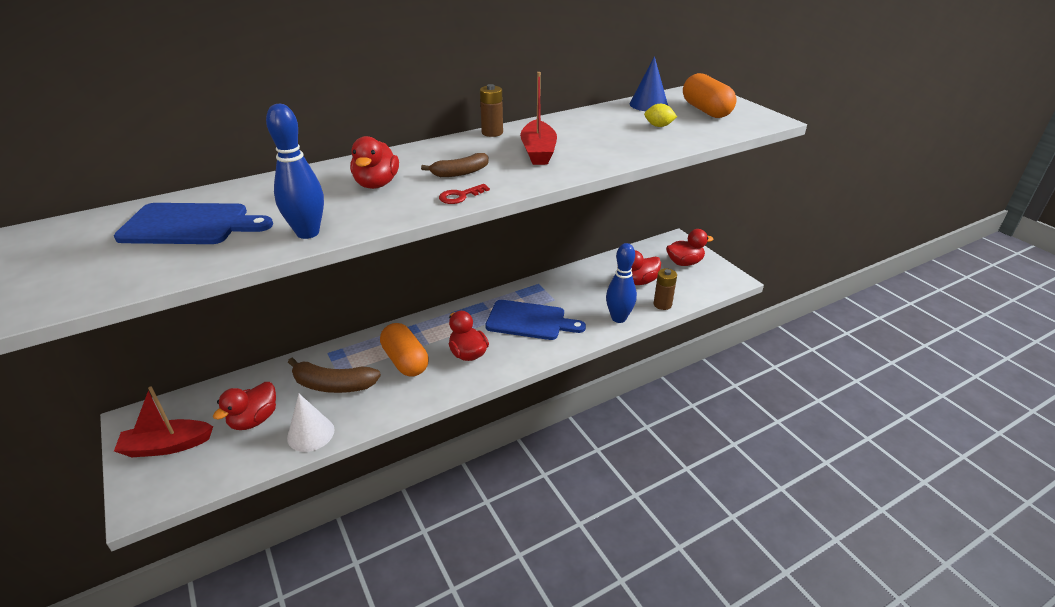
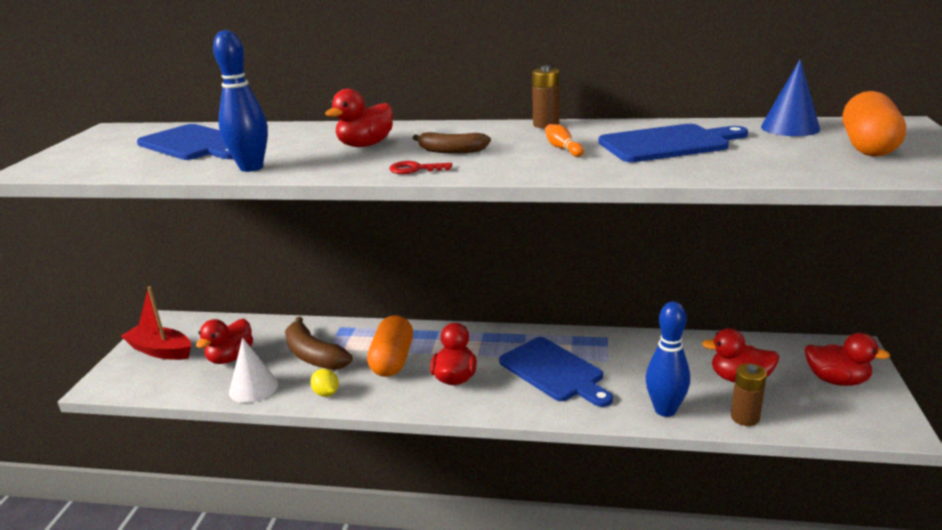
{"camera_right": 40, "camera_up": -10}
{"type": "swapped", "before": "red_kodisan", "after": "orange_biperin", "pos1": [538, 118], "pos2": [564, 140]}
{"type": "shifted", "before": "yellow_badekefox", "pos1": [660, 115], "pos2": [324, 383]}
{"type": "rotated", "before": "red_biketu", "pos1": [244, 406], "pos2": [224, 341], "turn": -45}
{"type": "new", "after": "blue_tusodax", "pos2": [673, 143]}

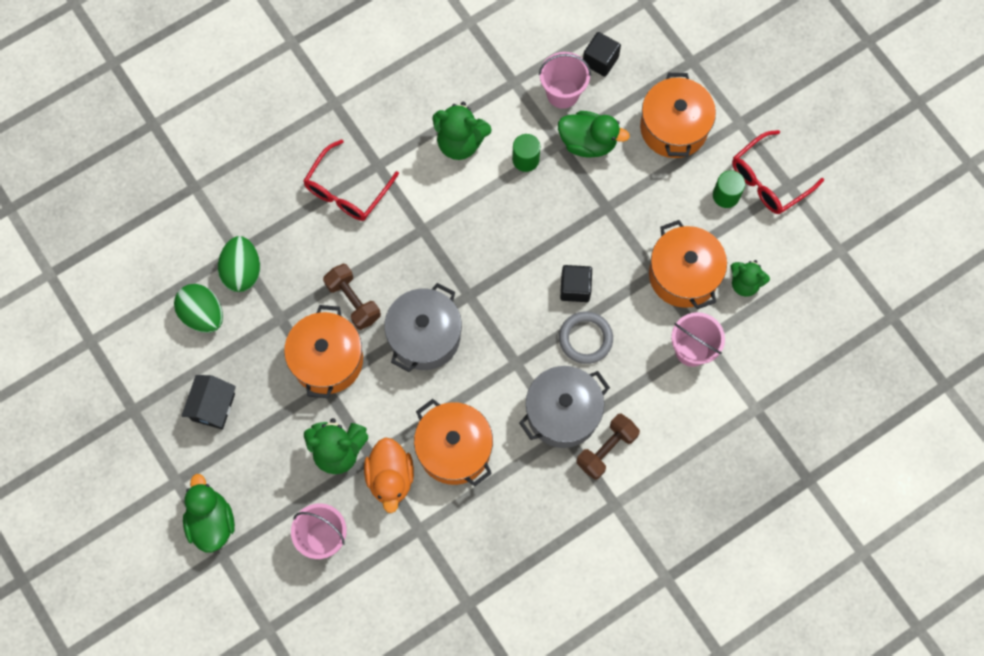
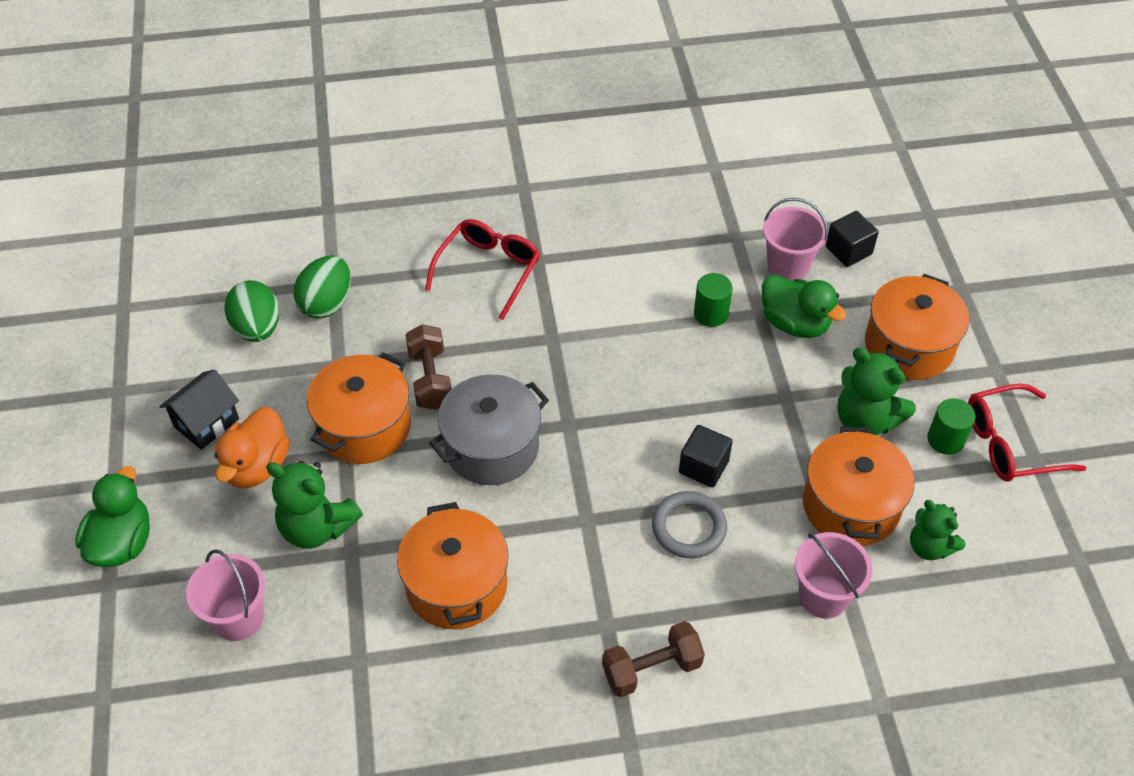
{"camera_right": 25, "camera_up": -20}
{"type": "shifted", "before": "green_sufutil", "pos1": [462, 131], "pos2": [876, 391]}
{"type": "rotated", "before": "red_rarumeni", "pos1": [351, 180], "pos2": [482, 269], "turn": 150}
{"type": "gone", "before": "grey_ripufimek", "pos1": [564, 407]}
{"type": "shifted", "before": "orange_biketu", "pos1": [389, 475], "pos2": [252, 448]}

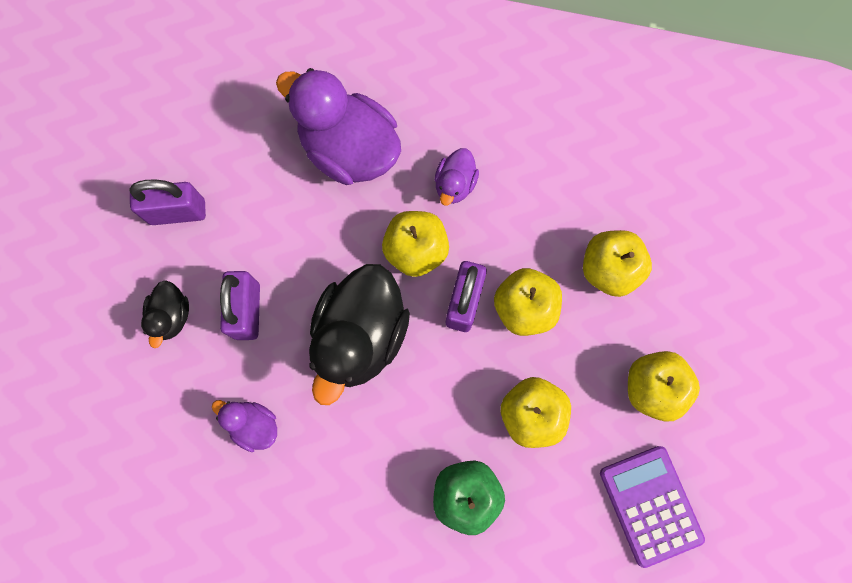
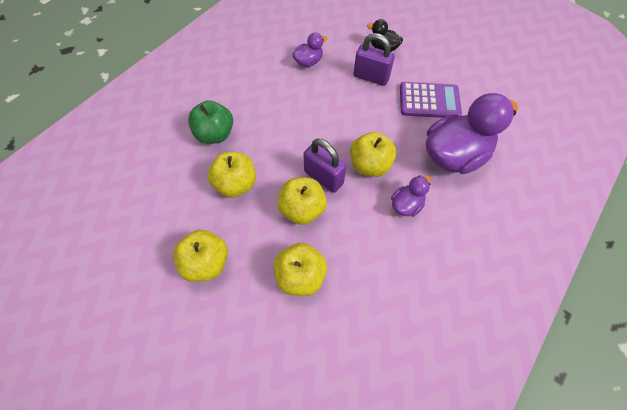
{"camera_right": 115, "camera_up": -15}
{"type": "rotated", "before": "purple_biketu", "pos1": [457, 176], "pos2": [411, 196], "turn": 90}
{"type": "gone", "before": "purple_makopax", "pos1": [168, 202]}
{"type": "gone", "before": "black_biketu", "pos1": [359, 334]}
{"type": "shifted", "before": "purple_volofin", "pos1": [652, 507], "pos2": [431, 100]}

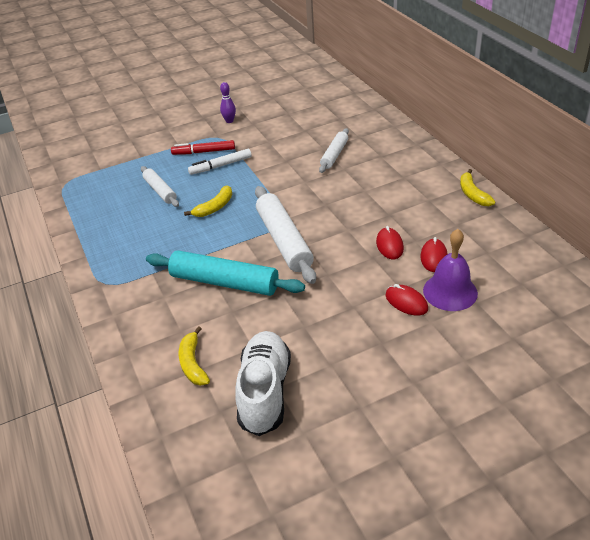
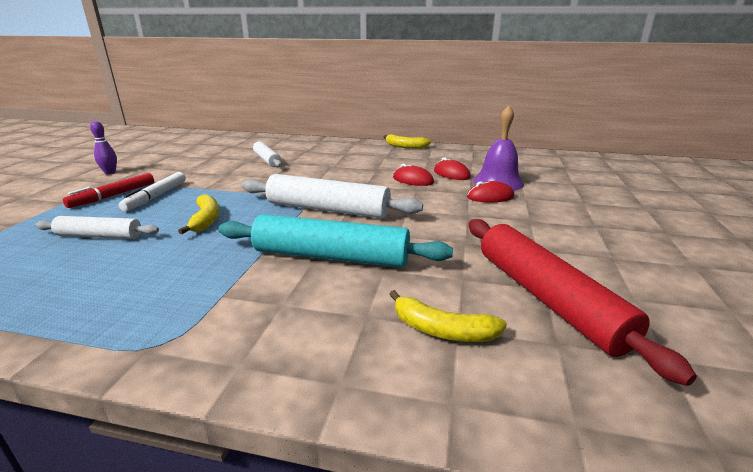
{"camera_right": -55, "camera_up": -15}
{"type": "rotated", "before": "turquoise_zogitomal", "pos1": [225, 273], "pos2": [335, 241], "turn": 45}
{"type": "swapped", "before": "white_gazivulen", "after": "red_zogitomal", "pos1": [263, 383], "pos2": [582, 302]}

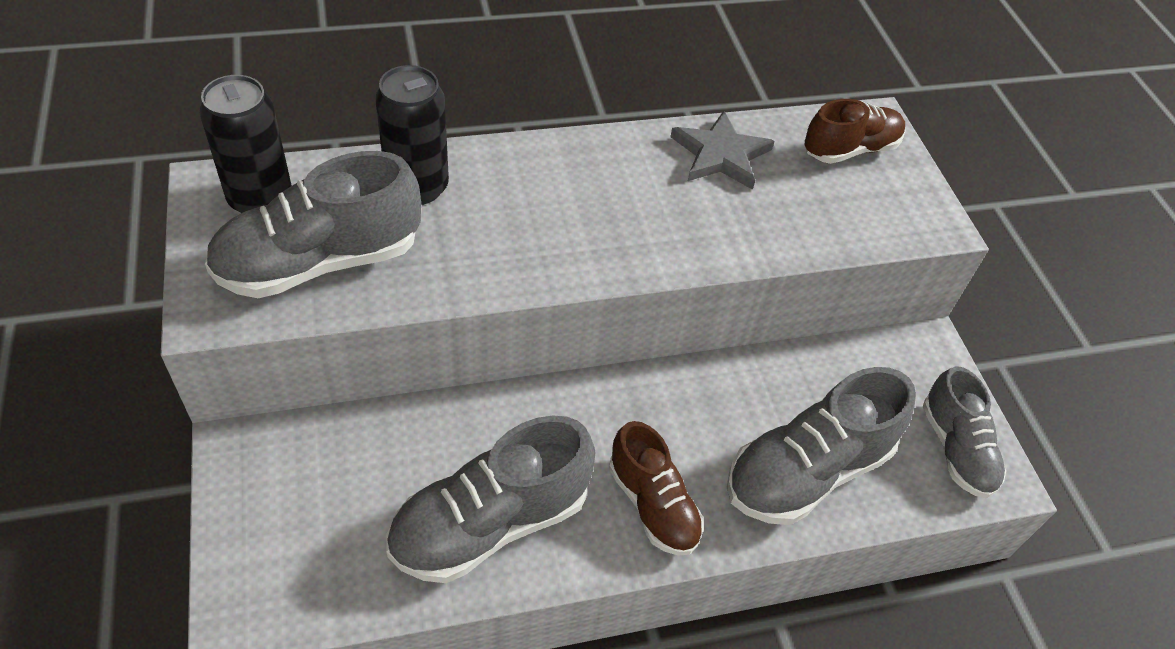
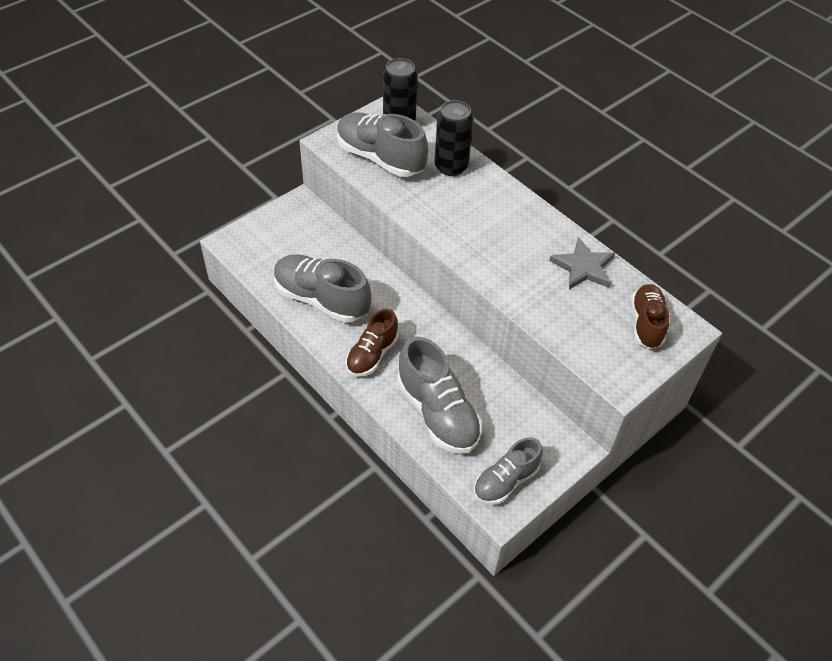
{"camera_right": 65, "camera_up": 0}
{"type": "rotated", "before": "brown_gazivulen", "pos1": [854, 131], "pos2": [650, 316], "turn": -120}
{"type": "rotated", "before": "grey_gazivulen", "pos1": [821, 446], "pos2": [439, 395], "turn": -150}

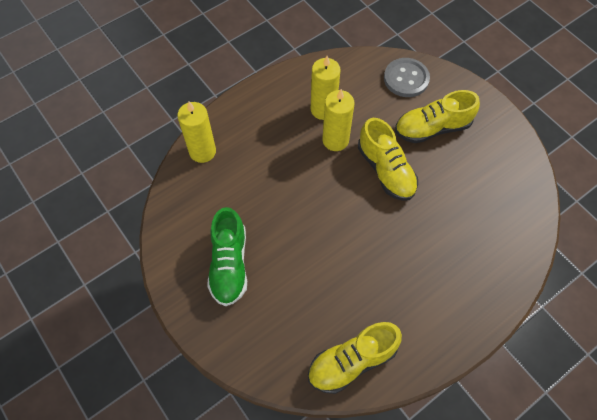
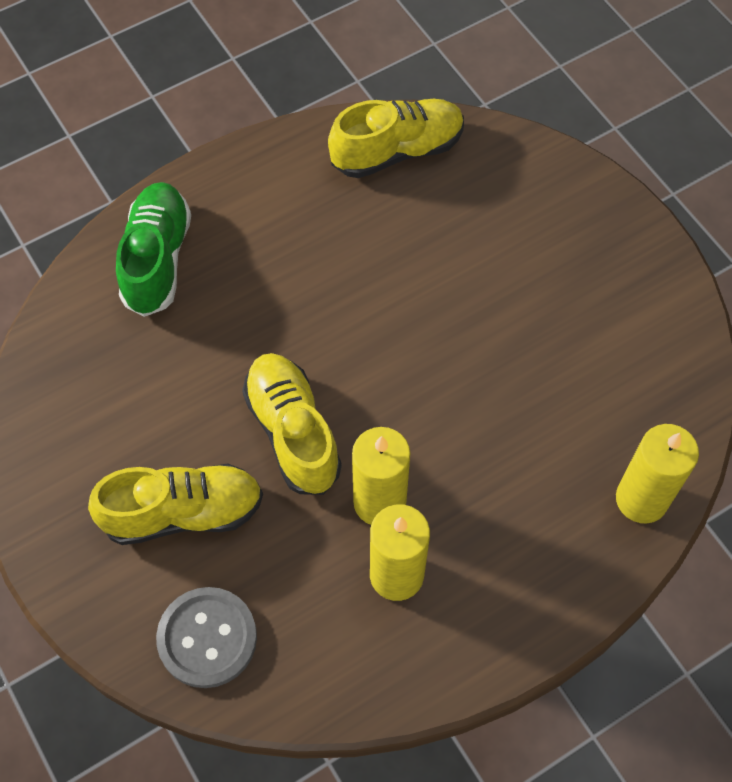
{"camera_right": -175, "camera_up": 0}
{"type": "shifted", "before": "green_gazivulen", "pos1": [227, 256], "pos2": [153, 249]}

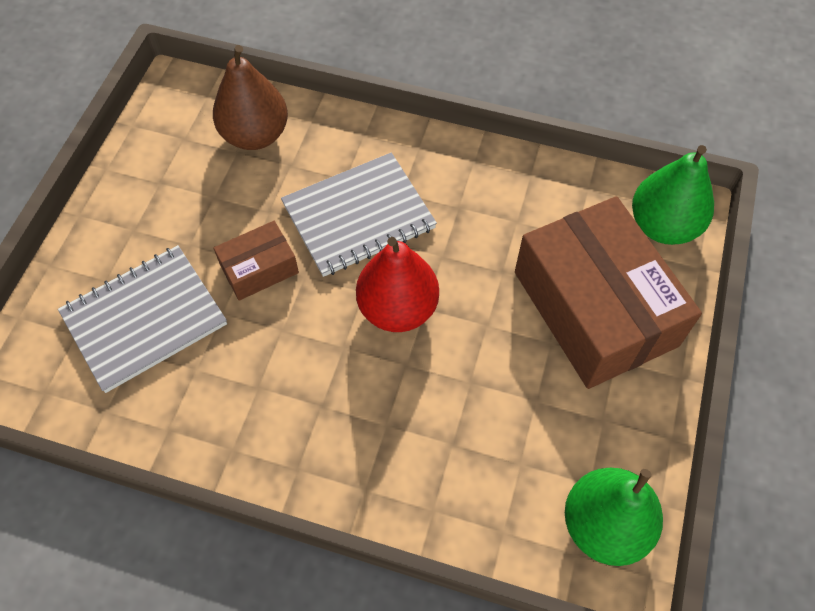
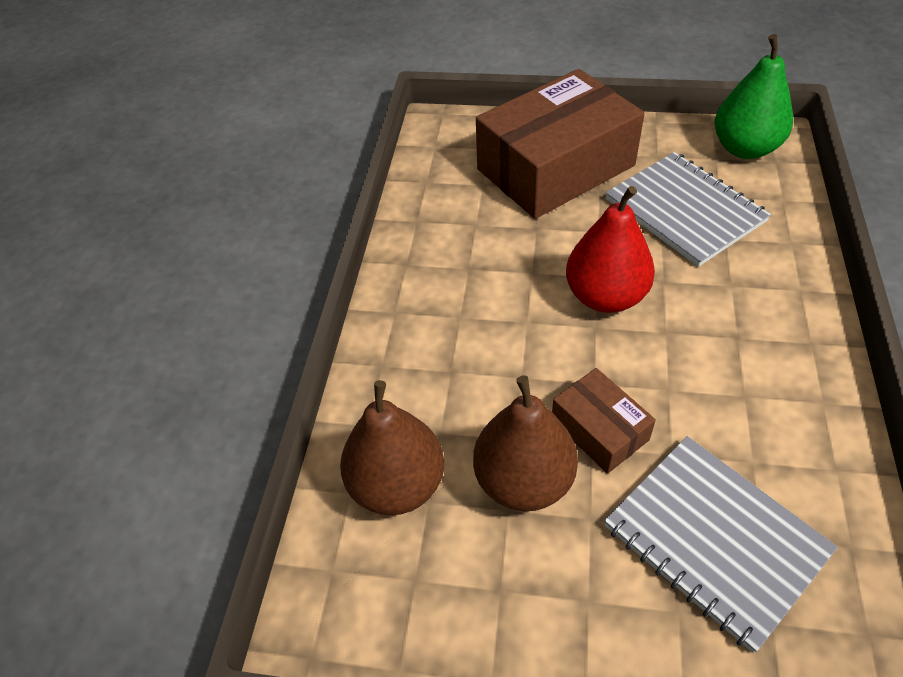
{"camera_right": -95, "camera_up": -10}
{"type": "gone", "before": "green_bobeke", "pos1": [673, 195]}
{"type": "shifted", "before": "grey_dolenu", "pos1": [359, 214], "pos2": [688, 209]}
{"type": "new", "after": "brown_bobeke", "pos2": [525, 443]}

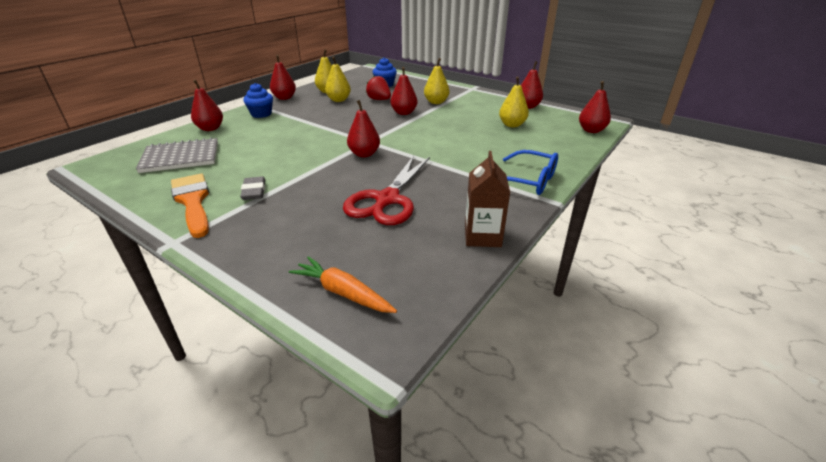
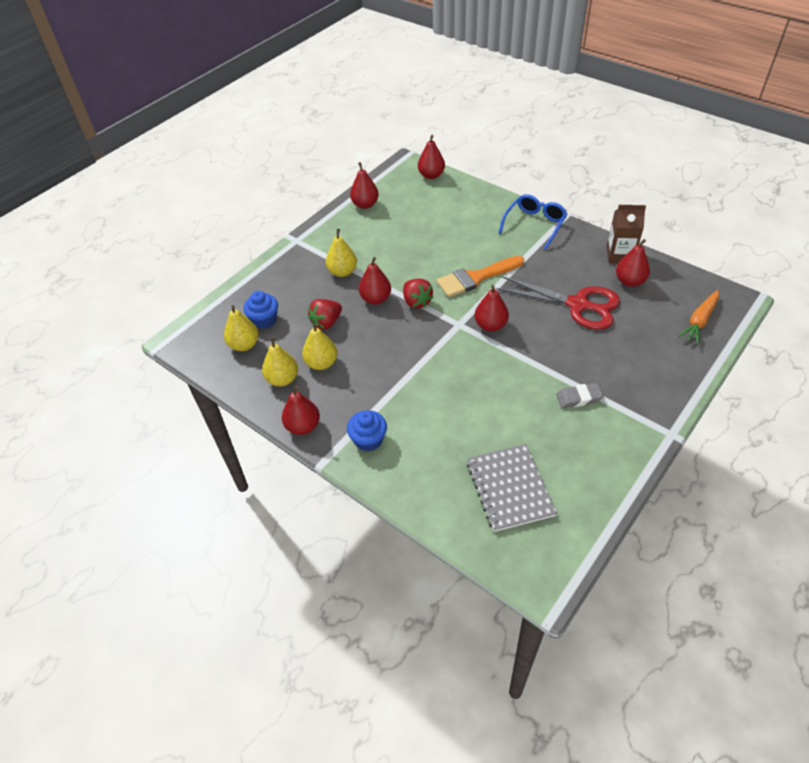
{"camera_right": -85, "camera_up": 15}
{"type": "shifted", "before": "yellow_bobeke", "pos1": [514, 102], "pos2": [241, 328]}
{"type": "shifted", "before": "red_bobeke", "pos1": [207, 105], "pos2": [633, 263]}
{"type": "shifted", "before": "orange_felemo", "pos1": [190, 205], "pos2": [480, 276]}
{"type": "new", "after": "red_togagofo", "pos2": [418, 294]}

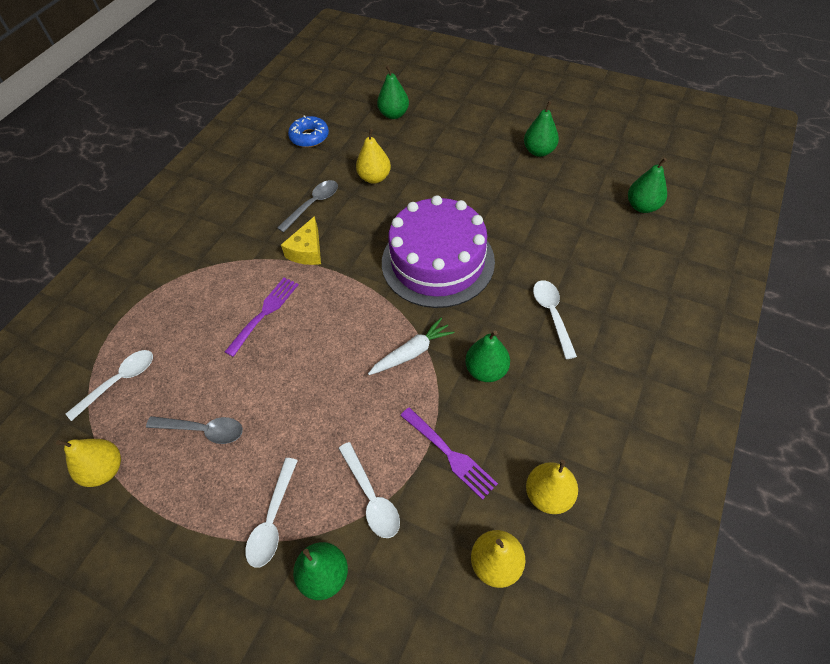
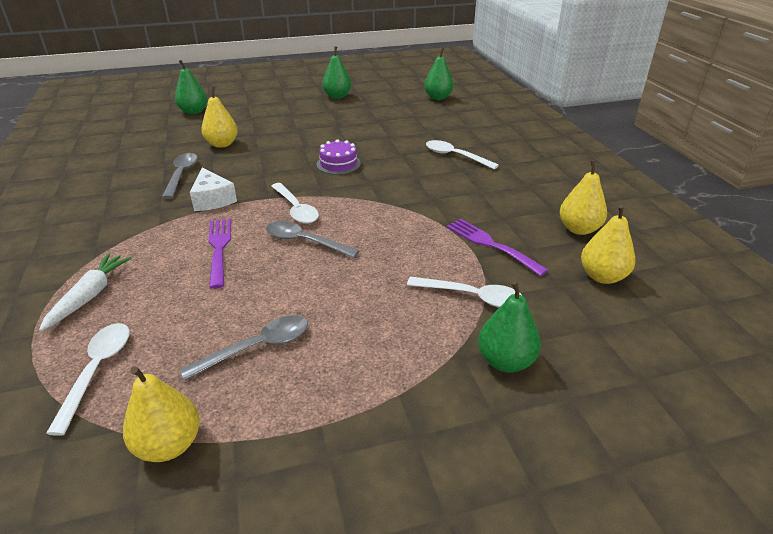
{"camera_right": -45, "camera_up": -20}
{"type": "gone", "before": "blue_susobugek", "pos1": [308, 131]}
{"type": "scaled", "before": "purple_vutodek", "pos1": [438, 251], "pos2": [338, 157], "scale": 0.41}
{"type": "repainted", "before": "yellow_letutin", "after": "white_letutin", "pos1": [301, 240], "pos2": [213, 189]}
{"type": "shifted", "before": "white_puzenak", "pos1": [411, 346], "pos2": [85, 292]}
{"type": "gone", "before": "green_bobeke", "pos1": [487, 356]}
{"type": "rotated", "before": "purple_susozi", "pos1": [449, 453], "pos2": [498, 247], "turn": -135}
{"type": "shifted", "before": "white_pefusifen", "pos1": [271, 513], "pos2": [295, 203]}
{"type": "new", "after": "grey_pefusifen", "pos2": [312, 239]}

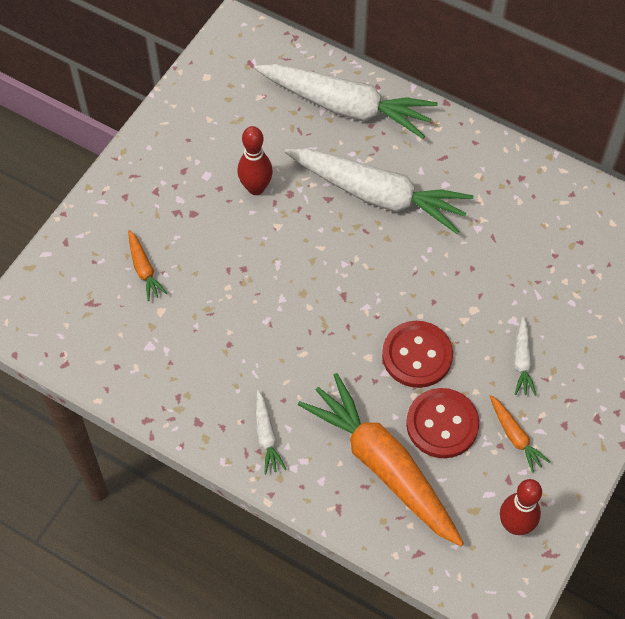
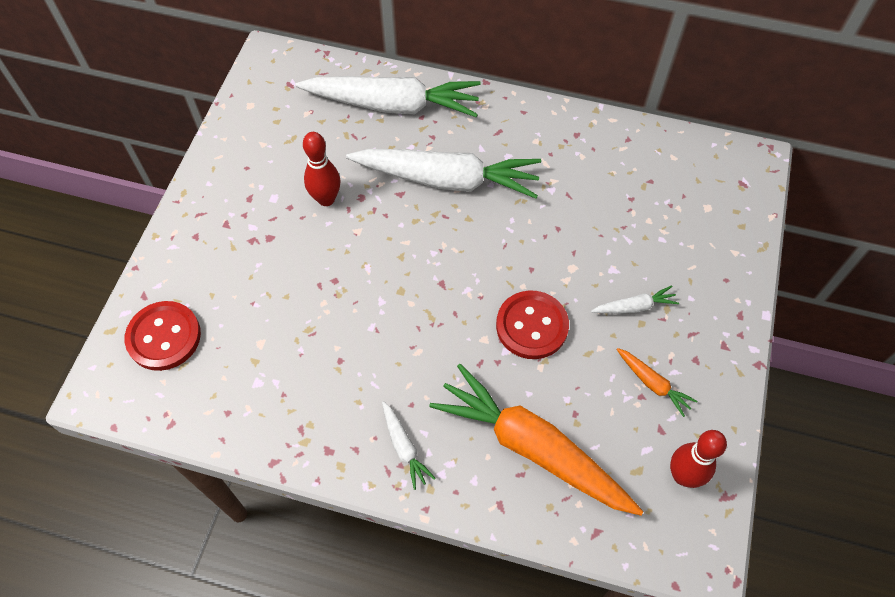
{"camera_right": -15, "camera_up": 0}
{"type": "gone", "before": "orange_puzenak", "pos1": [147, 265]}
{"type": "rotated", "before": "white_puzenak", "pos1": [525, 356], "pos2": [635, 299], "turn": -90}
{"type": "shifted", "before": "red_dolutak", "pos1": [442, 423], "pos2": [163, 336]}

